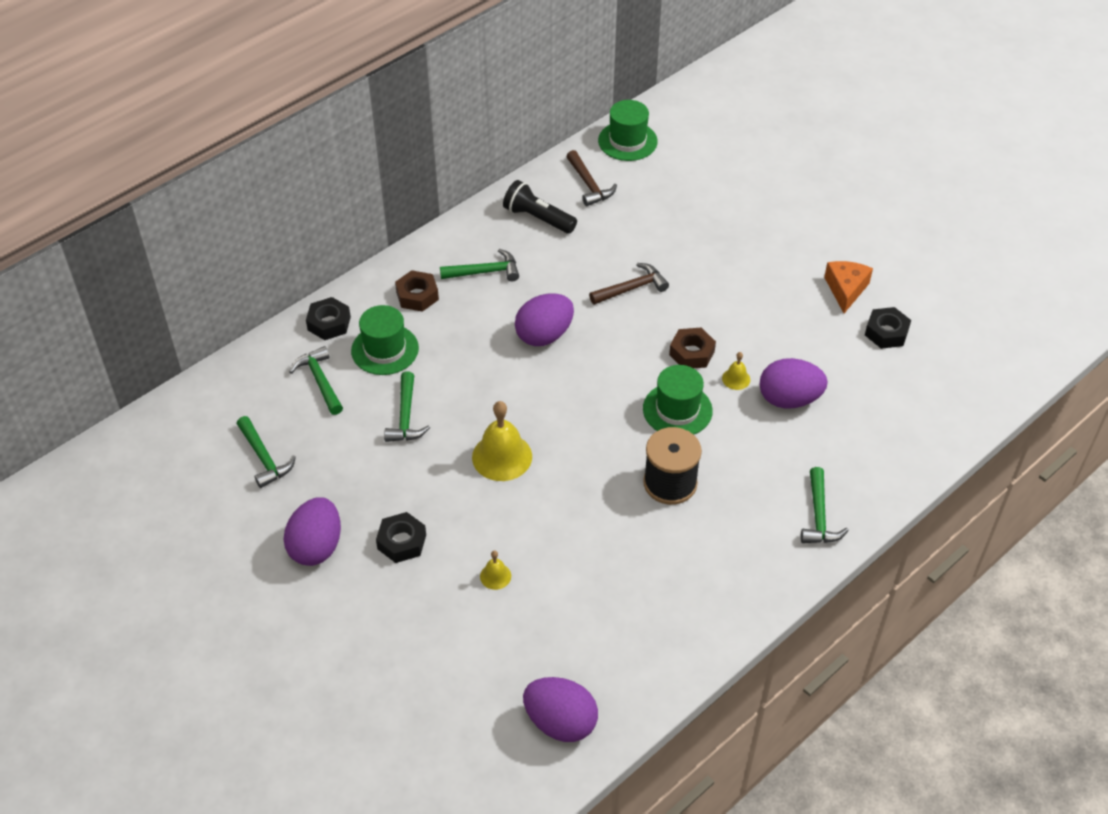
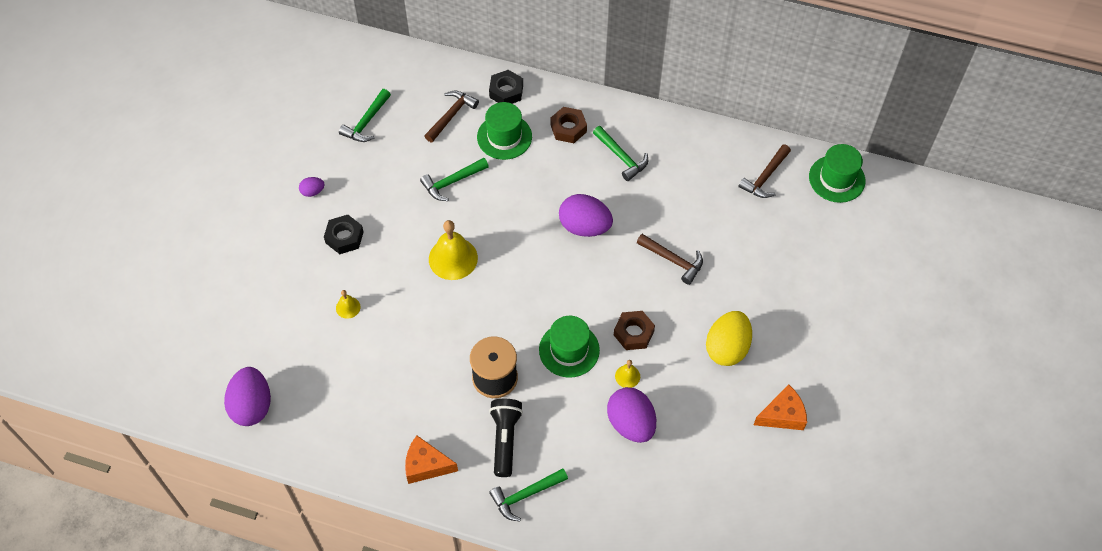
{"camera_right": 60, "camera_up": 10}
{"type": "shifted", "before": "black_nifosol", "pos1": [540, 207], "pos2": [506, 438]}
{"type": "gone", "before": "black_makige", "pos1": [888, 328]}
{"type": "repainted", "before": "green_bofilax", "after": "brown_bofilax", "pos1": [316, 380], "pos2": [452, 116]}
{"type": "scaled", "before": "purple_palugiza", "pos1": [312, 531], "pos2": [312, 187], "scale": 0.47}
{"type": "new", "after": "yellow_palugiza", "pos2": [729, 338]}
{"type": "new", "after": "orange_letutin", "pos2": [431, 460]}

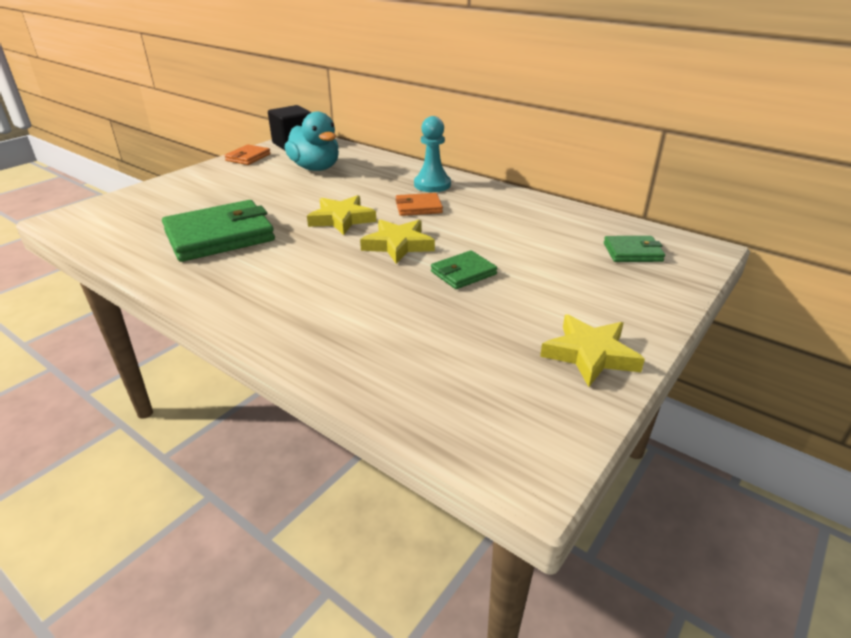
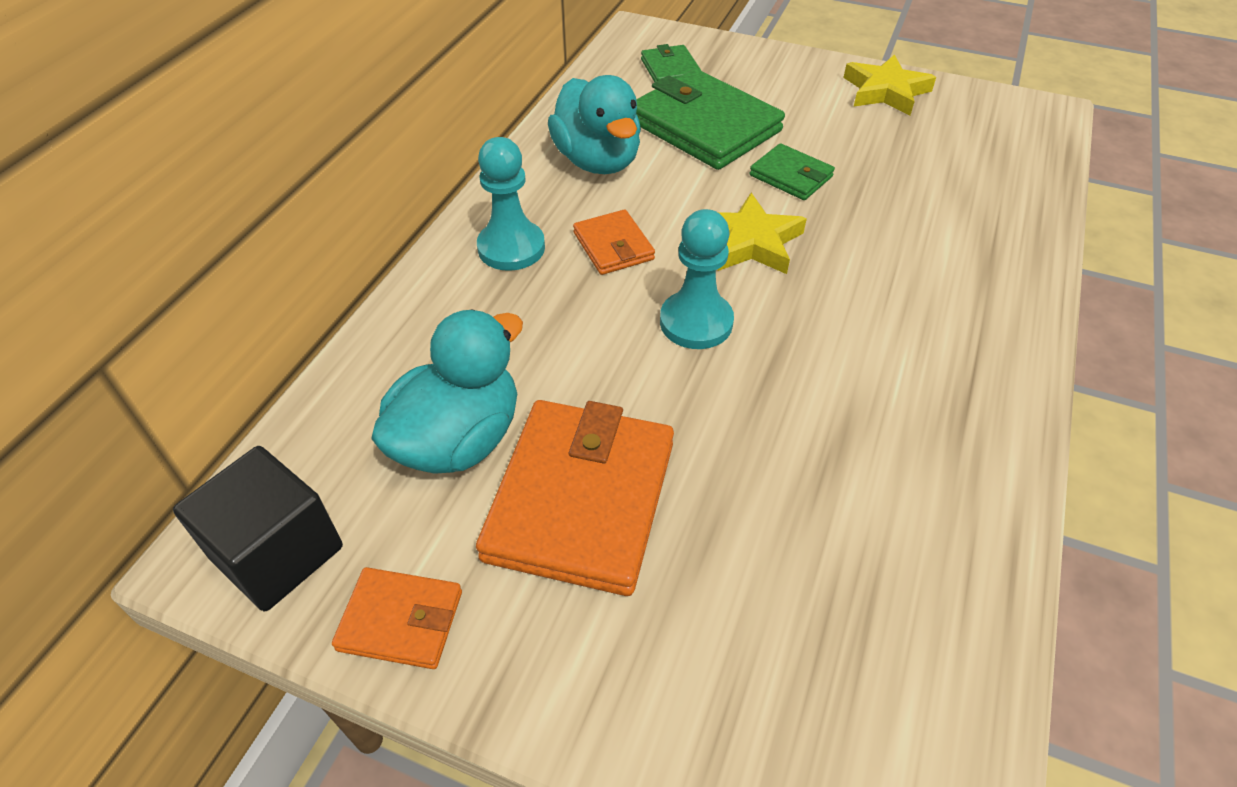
{"camera_right": -105, "camera_up": 15}
{"type": "swapped", "before": "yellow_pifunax", "after": "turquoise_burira", "pos1": [341, 215], "pos2": [697, 279]}
{"type": "shifted", "before": "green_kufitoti", "pos1": [218, 231], "pos2": [710, 119]}
{"type": "new", "after": "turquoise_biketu", "pos2": [594, 124]}
{"type": "new", "after": "orange_kufitoti", "pos2": [575, 498]}

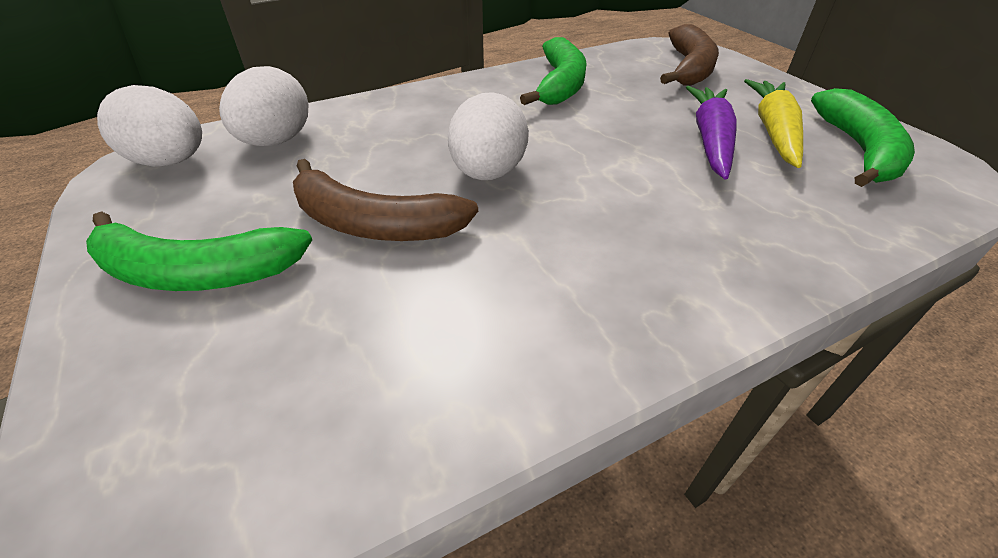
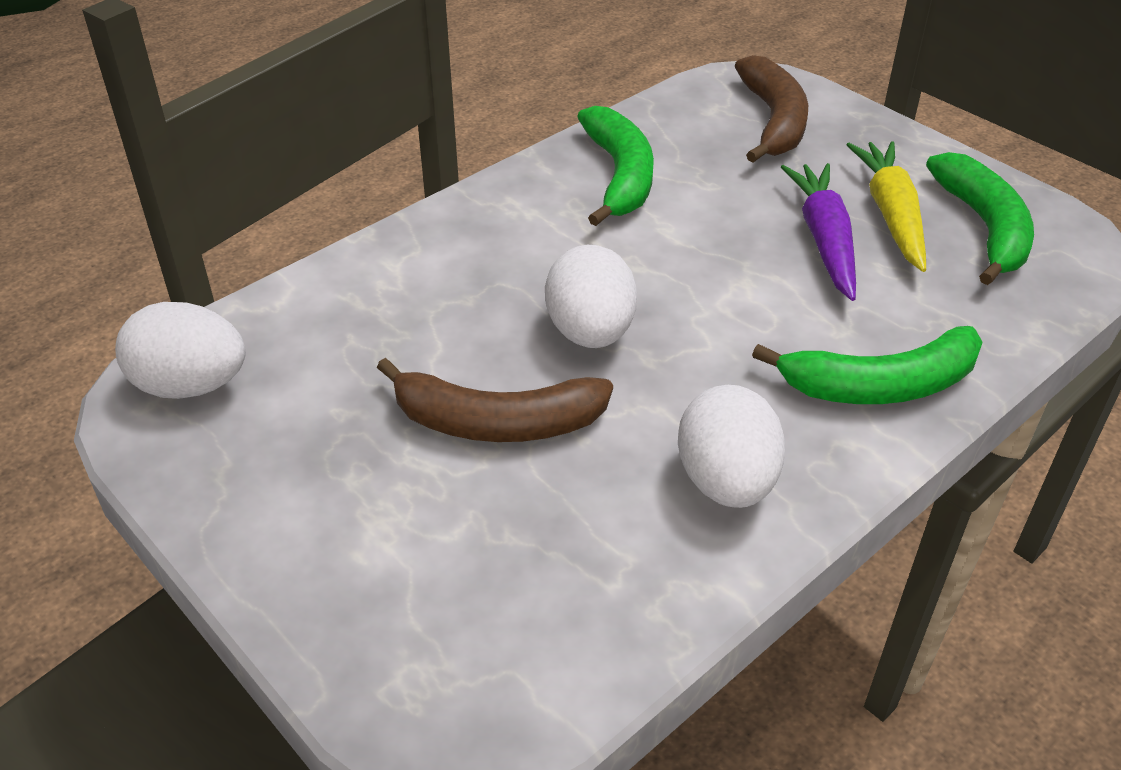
{"camera_right": -15, "camera_up": 0}
{"type": "shifted", "before": "white_palugiza", "pos1": [263, 106], "pos2": [731, 446]}
{"type": "shifted", "before": "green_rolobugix", "pos1": [199, 251], "pos2": [867, 365]}

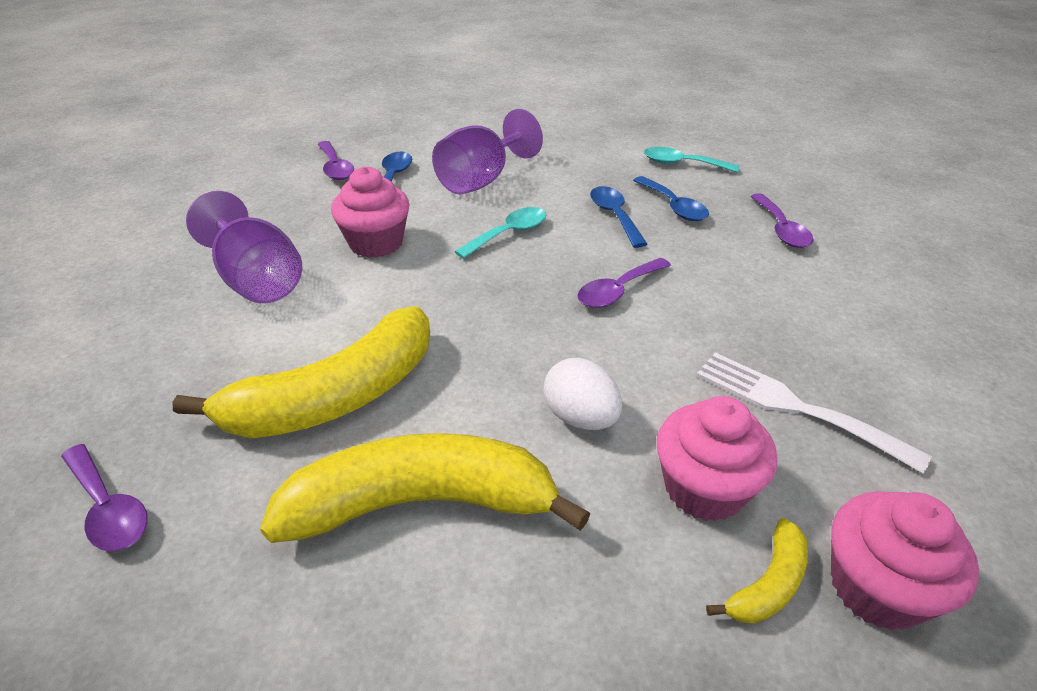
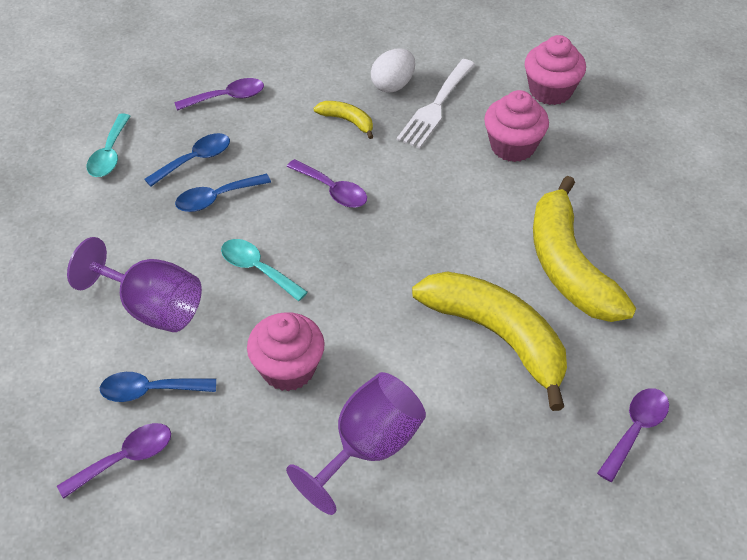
{"camera_right": -100, "camera_up": 10}
{"type": "shifted", "before": "white_palugiza", "pos1": [583, 394], "pos2": [393, 70]}
{"type": "shifted", "before": "yellow_rolobugix", "pos1": [757, 570], "pos2": [343, 120]}

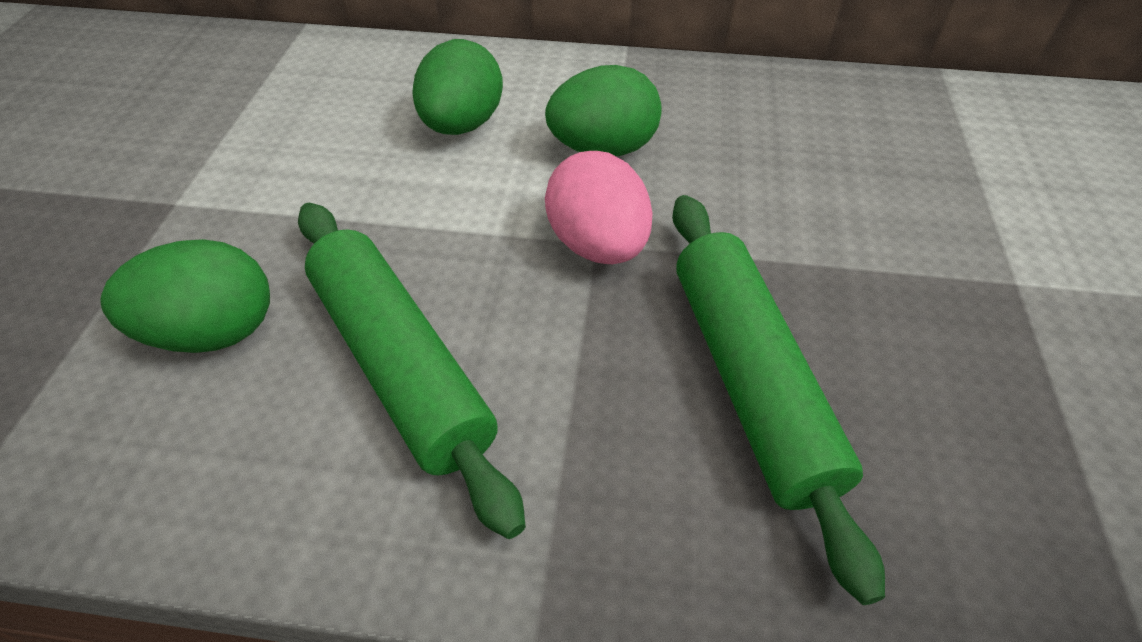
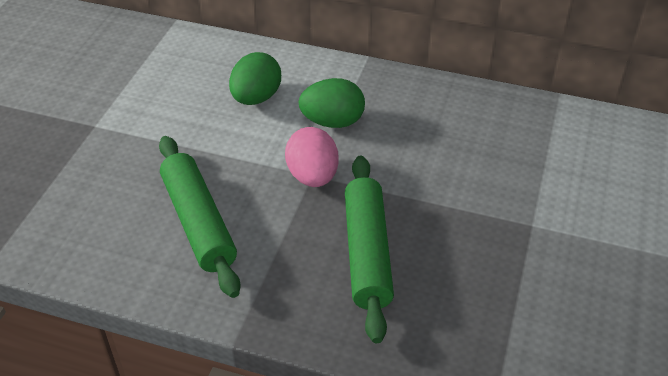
{"camera_right": 10, "camera_up": -5}
{"type": "gone", "before": "green_palugiza", "pos1": [185, 296]}

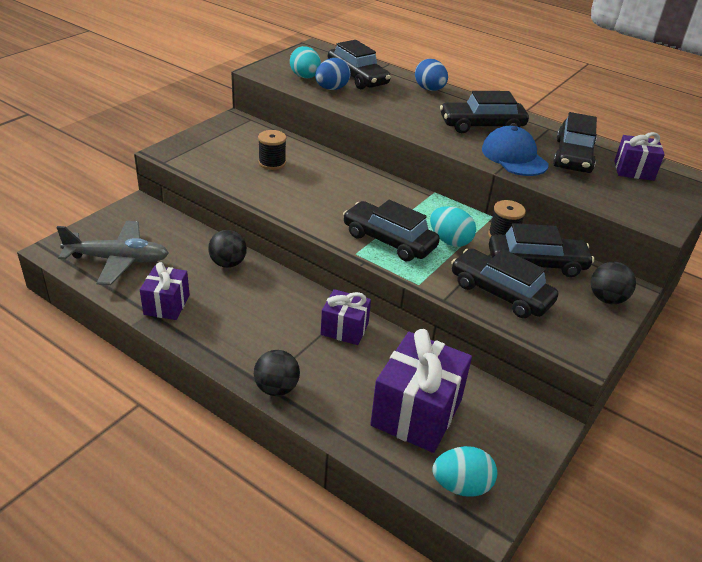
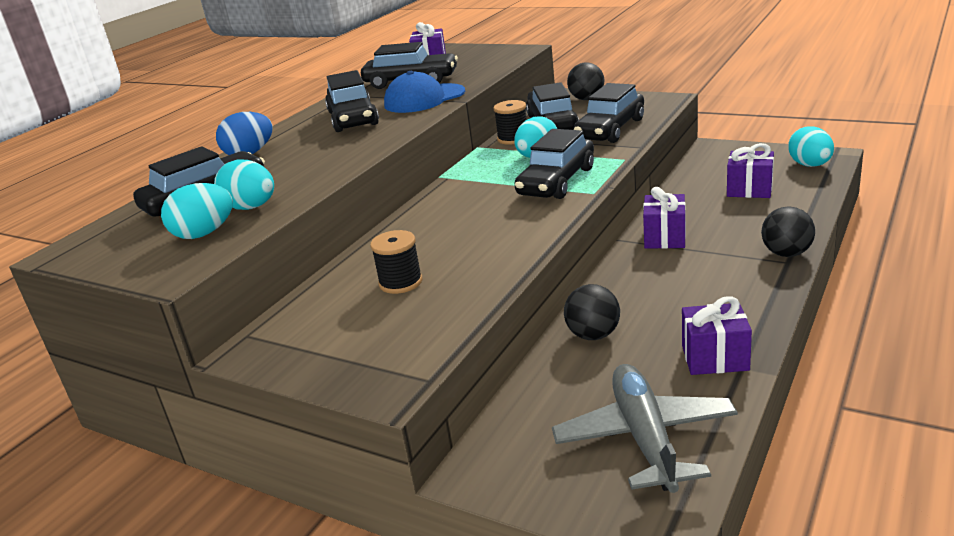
{"camera_right": -90, "camera_up": -10}
{"type": "repainted", "before": "blue_palugiza", "after": "turquoise_palugiza", "pos1": [333, 74], "pos2": [244, 185]}
{"type": "scaled", "before": "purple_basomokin", "pos1": [421, 391], "pos2": [750, 170], "scale": 0.57}

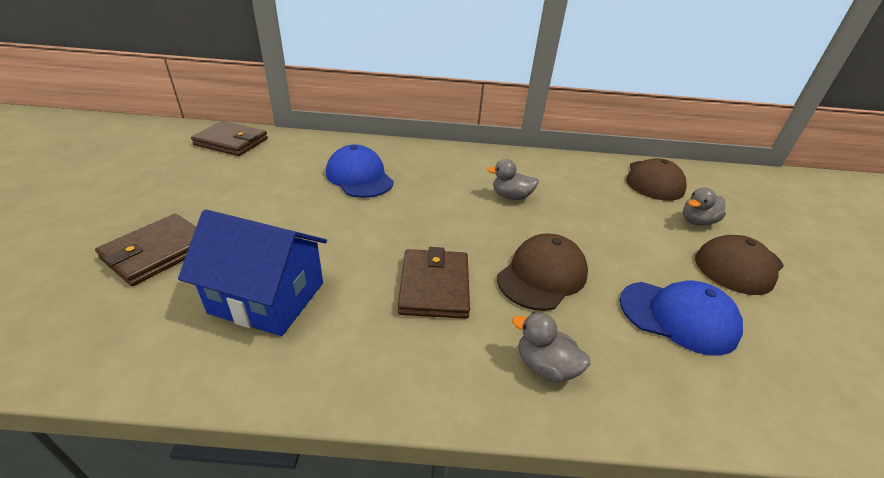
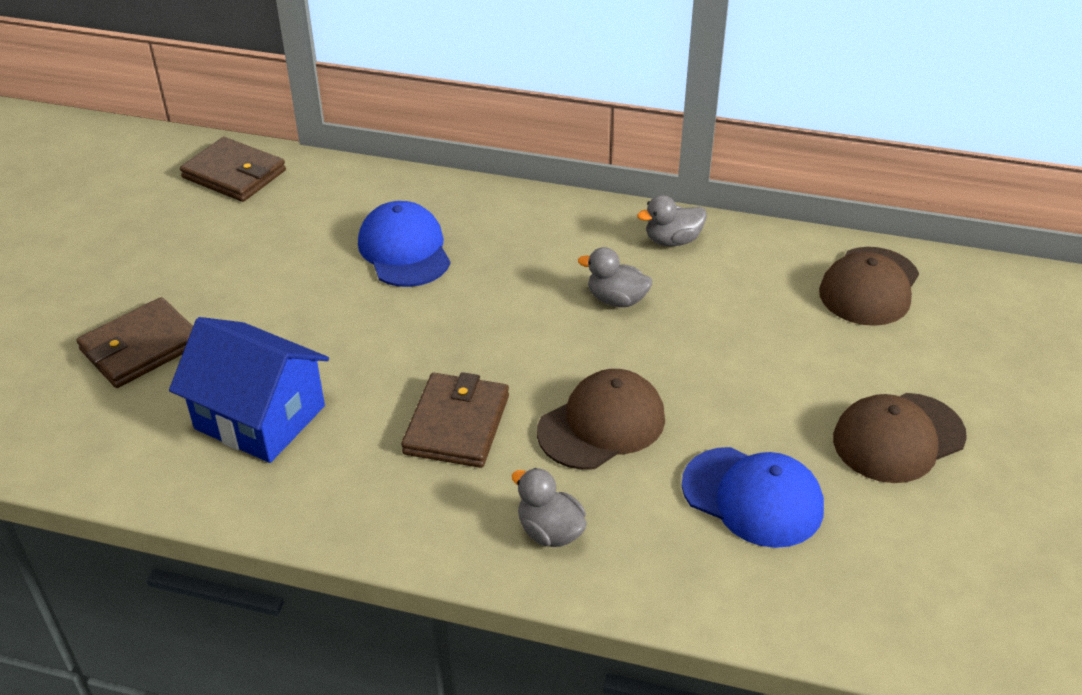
{"camera_right": 15, "camera_up": 5}
{"type": "shifted", "before": "grey_biketu", "pos1": [704, 207], "pos2": [672, 220]}

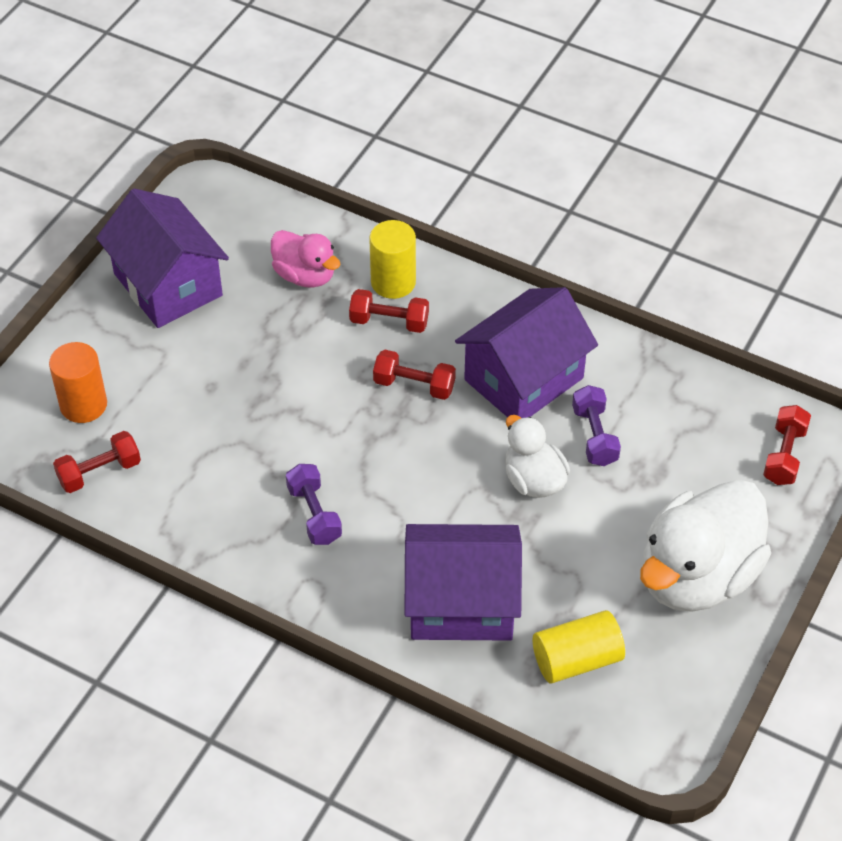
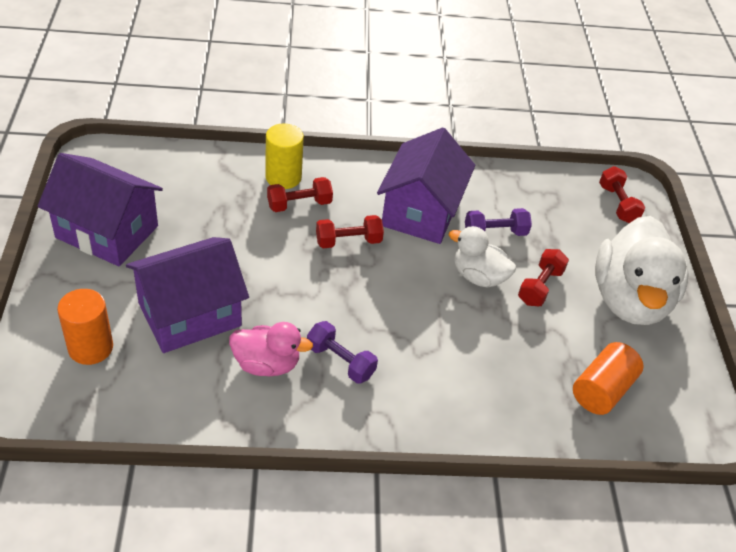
{"camera_right": -35, "camera_up": -5}
{"type": "shifted", "before": "pink_biketu", "pos1": [306, 259], "pos2": [271, 349]}
{"type": "rotated", "before": "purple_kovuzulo", "pos1": [596, 425], "pos2": [498, 222], "turn": -60}
{"type": "shifted", "before": "red_kovuzulo", "pos1": [97, 462], "pos2": [543, 277]}
{"type": "shifted", "before": "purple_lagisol", "pos1": [463, 582], "pos2": [187, 295]}
{"type": "repainted", "before": "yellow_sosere", "after": "orange_sosere", "pos1": [579, 647], "pos2": [608, 378]}

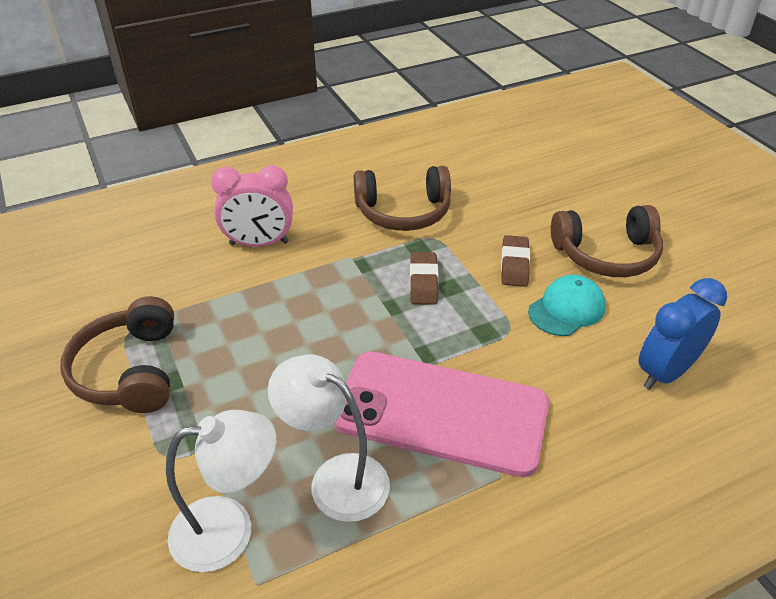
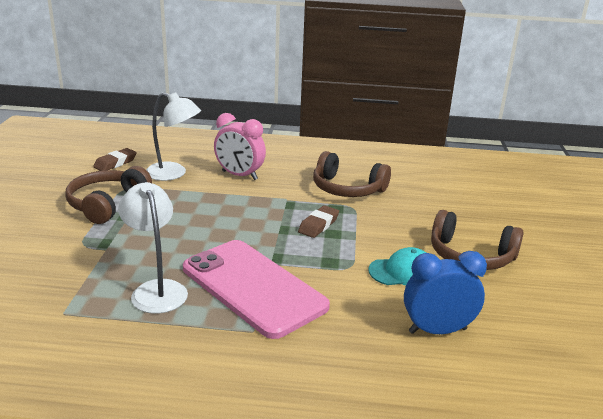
{"camera_right": 30, "camera_up": -15}
{"type": "shifted", "before": "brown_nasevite", "pos1": [515, 261], "pos2": [115, 159]}
{"type": "shifted", "before": "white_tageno", "pos1": [221, 491], "pos2": [173, 136]}

